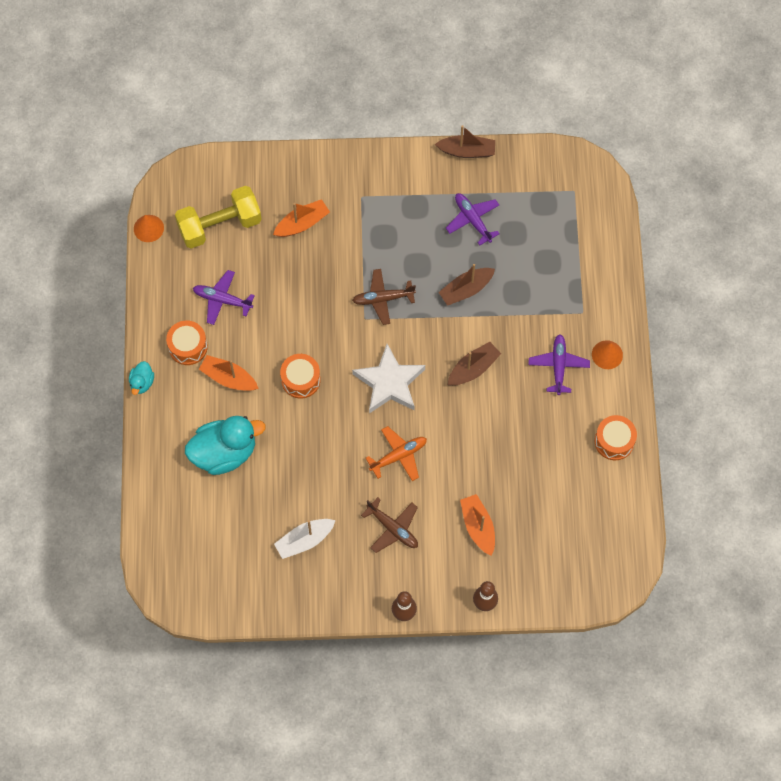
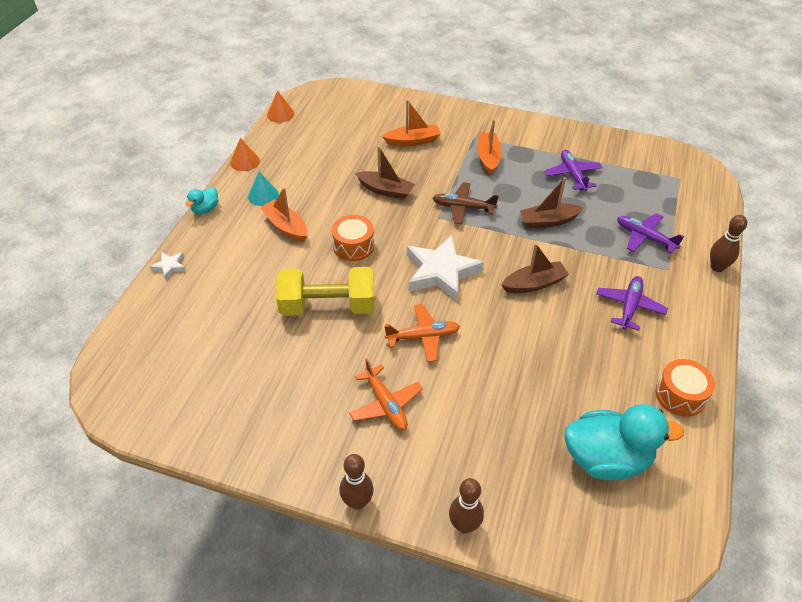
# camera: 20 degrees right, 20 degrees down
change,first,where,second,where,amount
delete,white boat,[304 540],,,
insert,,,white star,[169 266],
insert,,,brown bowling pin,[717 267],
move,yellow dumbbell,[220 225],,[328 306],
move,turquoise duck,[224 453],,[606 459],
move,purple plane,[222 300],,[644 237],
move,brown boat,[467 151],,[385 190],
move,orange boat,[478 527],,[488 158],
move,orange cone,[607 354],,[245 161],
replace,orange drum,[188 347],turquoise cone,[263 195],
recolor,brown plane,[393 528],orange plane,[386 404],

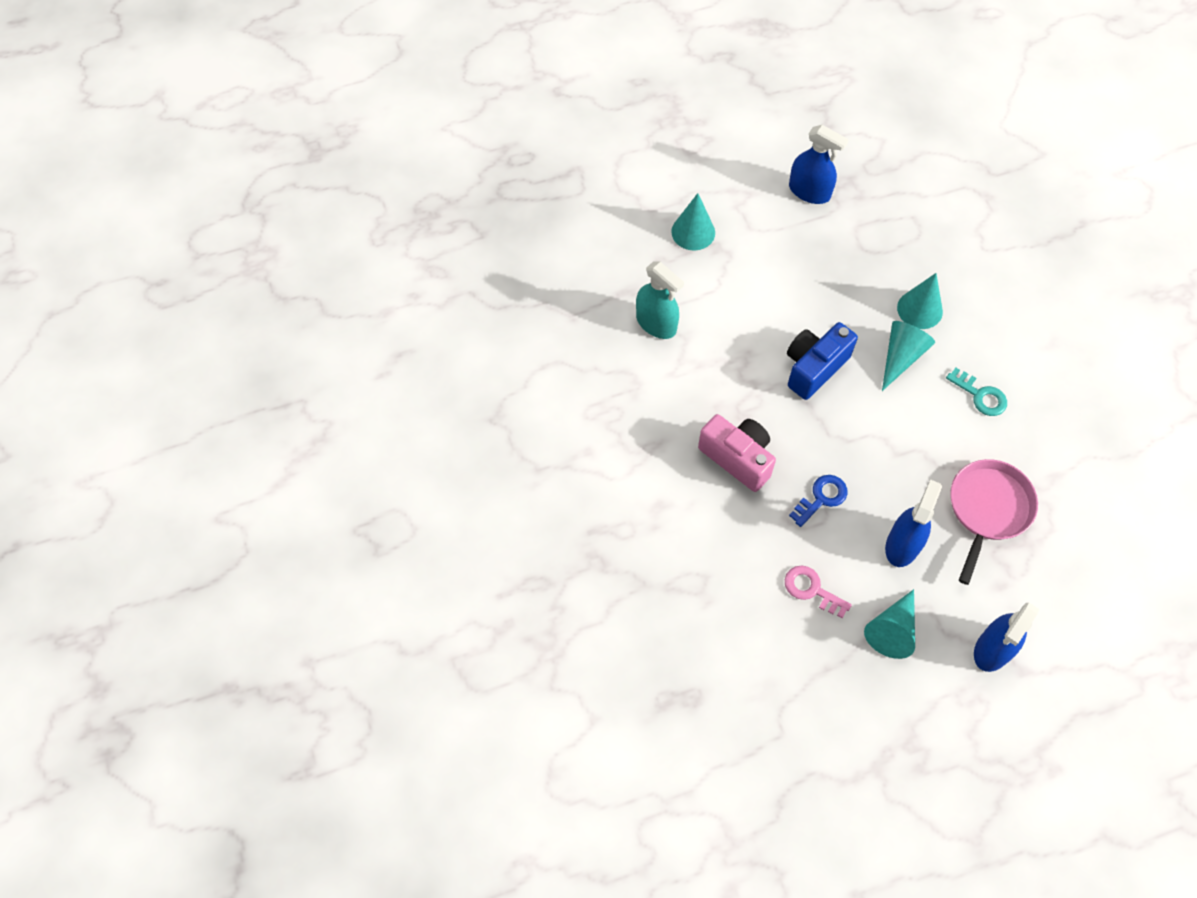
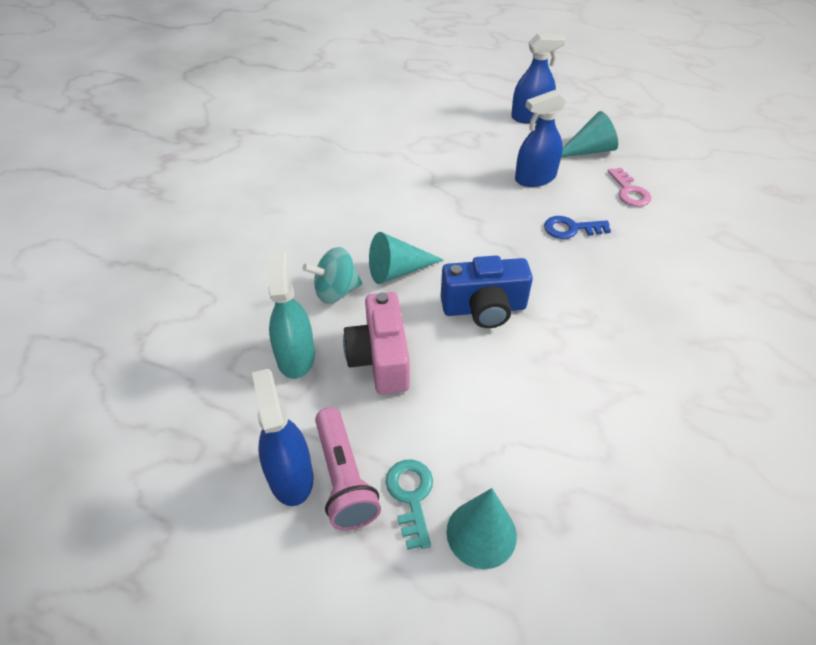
# camera: 140 degrees left, 15 degrees down
change,first,where,second,where,amount
delete,pink pan,[988 509],,,
insert,,,pink flashlight,[344 478],
move,turquoise spray bottle,[656 323],,[296 356],
move,pink camera,[737 458],,[380 359],
move,turquoise key,[980 395],,[411 496],
replace,turquoise cone,[919 309],turquoise spinning top,[336 291],

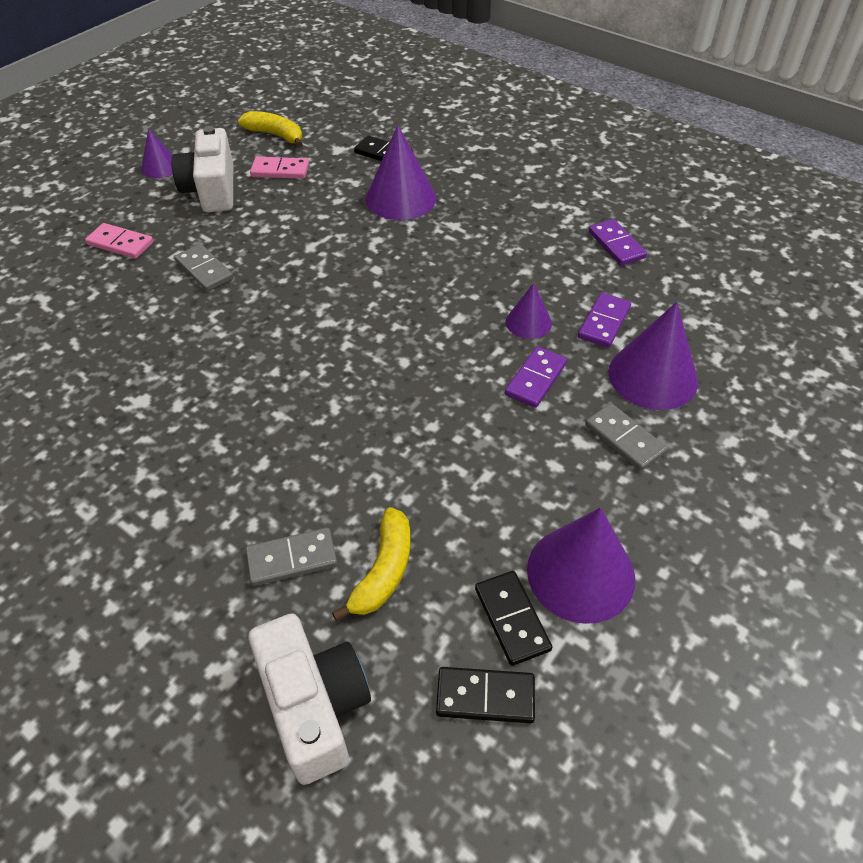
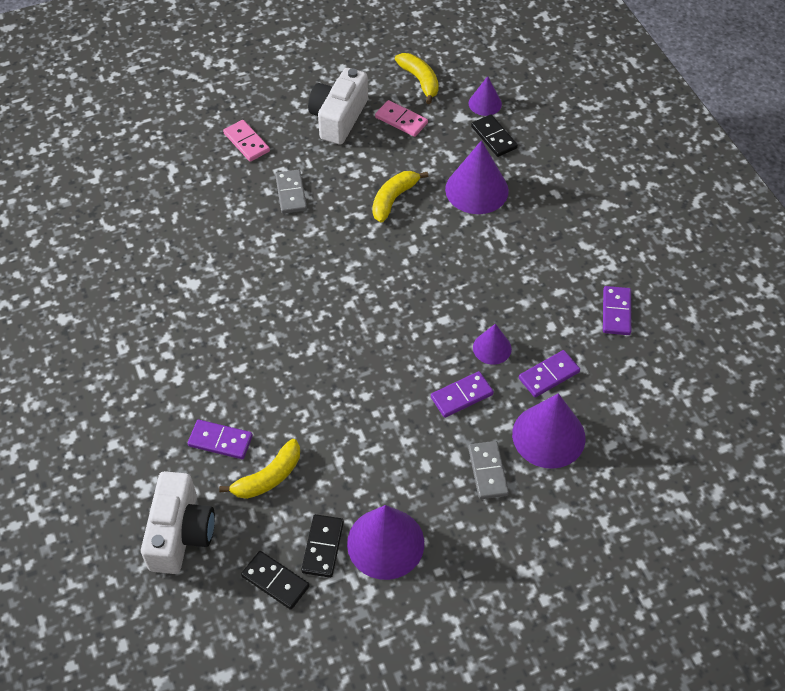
# camera: 30 degrees right, 5 degrees up
change,first,where,second,where,amount
insert,,,yellow banana,[393 199],
move,purple cone,[160 167],,[485 103],
recolor,grey domino,[292 558],purple domino,[220 441],

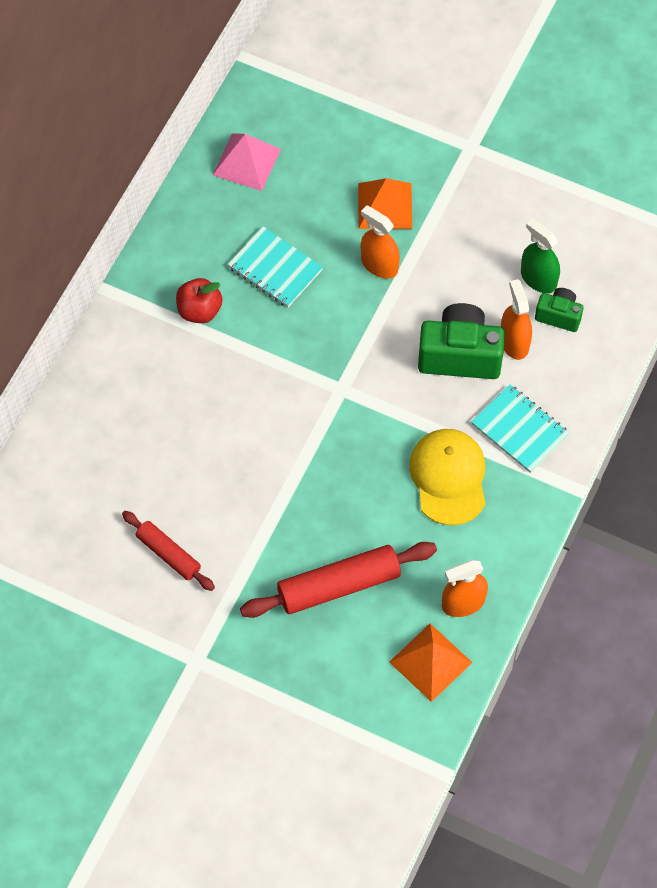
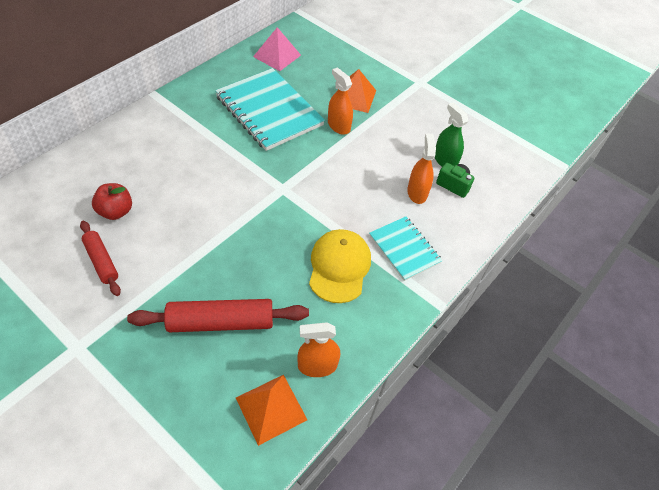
# camera: 10 degrees right, 10 degrees down
change,first,where,second,where,amount
delete,green camera,[460 355],,,
move,red apple,[199 311],,[116 211],
resize,turquoise notebook,[275 269],,[269 111],x1.76

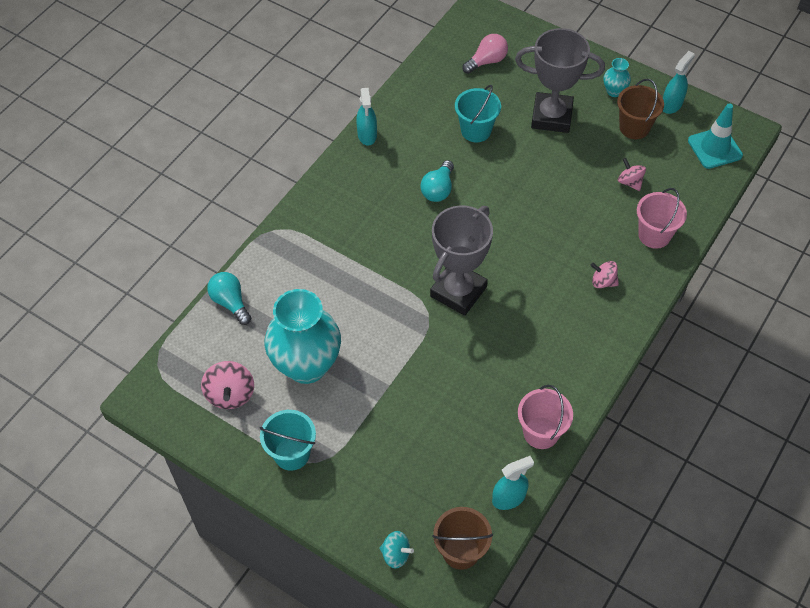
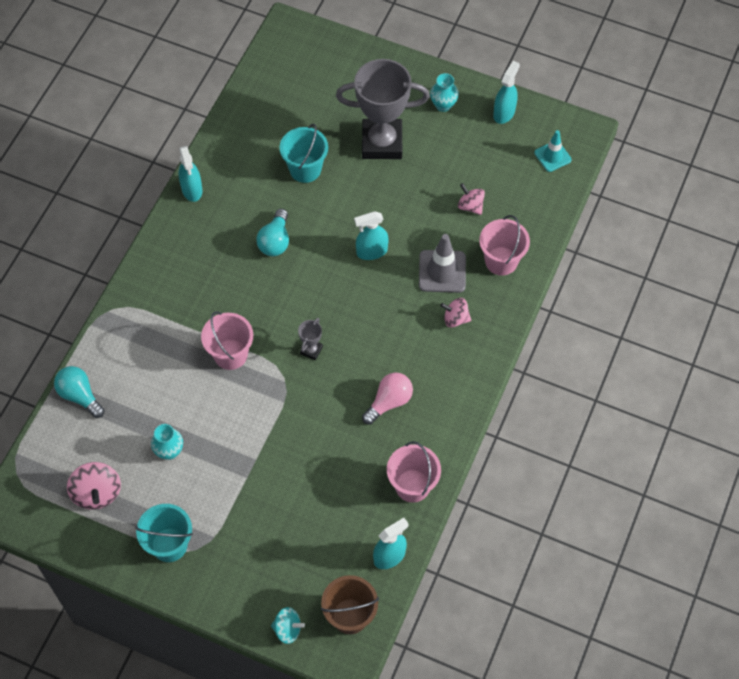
# camera: 10 degrees left, 5 degrees up
change,first,where,second,where,amount
delete,brown bucket,[634 127],,,
insert,,,pink bucket,[230 354],
insert,,,turquoise spray bottle,[371 251],
insert,,,grey traffic cone,[442 271],
move,pink light bulb,[487 61],,[389 402],
resize,turquoise vase,[306 365],,[169 451],x0.43
resize,grey trophy,[458 291],,[311 350],x0.40
resize,turquoise traffic cone,[714 148],,[552 156],x0.65

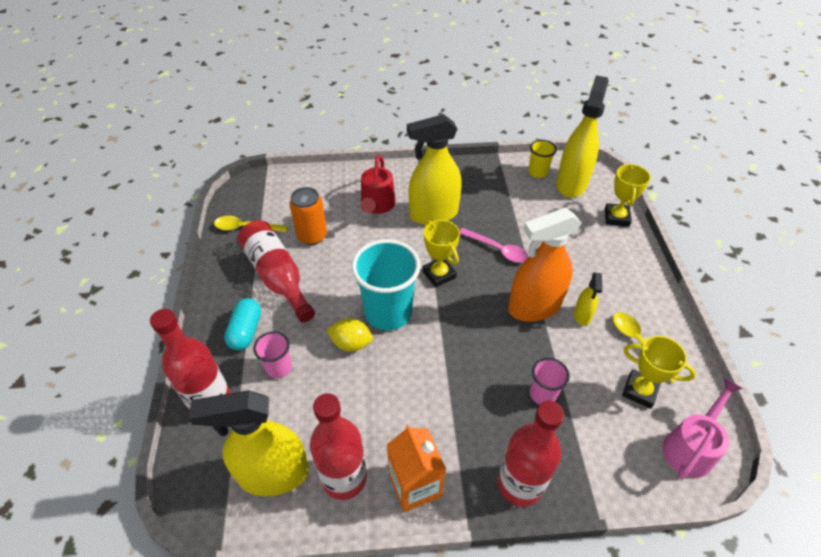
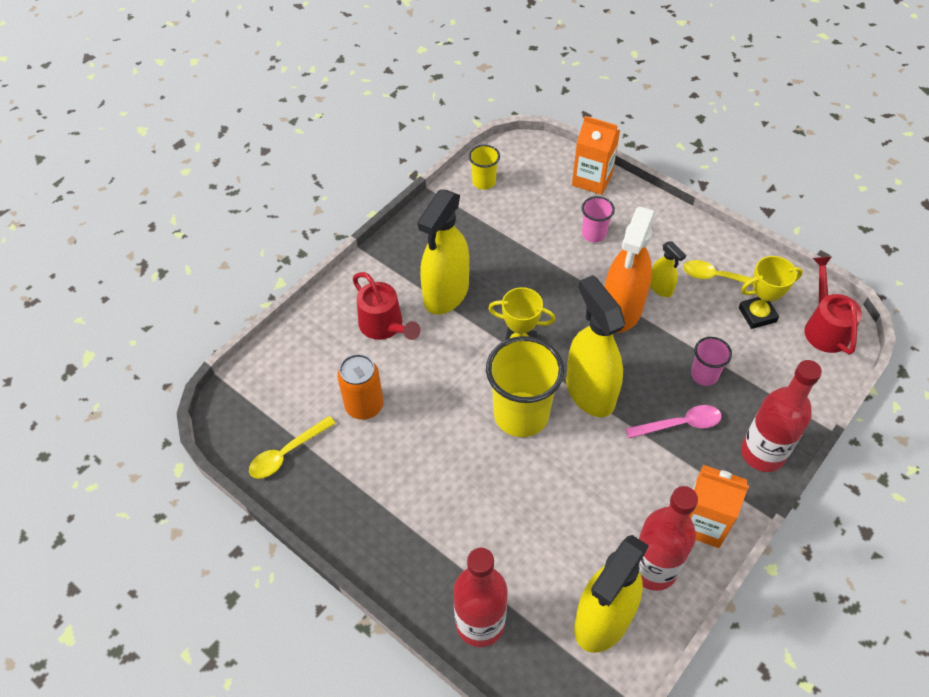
# camera: 45 degrees left, 5 degrees up
change,first,where,second,where,amount
delete,turquoise capsule,[246 331],,,
delete,red bottle,[277 277],,,
delete,yellow lemon,[351 343],,,
move,pink cup,[279 367],,[594 234],
move,pink spoon,[498 249],,[680 424],
move,yellow spray bottle,[571 183],,[590 392],
replace,yellow trophy,[616 217],orange carton,[592 179],
recolor,turquoise cup,[388 312],yellow cup,[521 414],
recolor,pink watering can,[691 446],red watering can,[824 327],

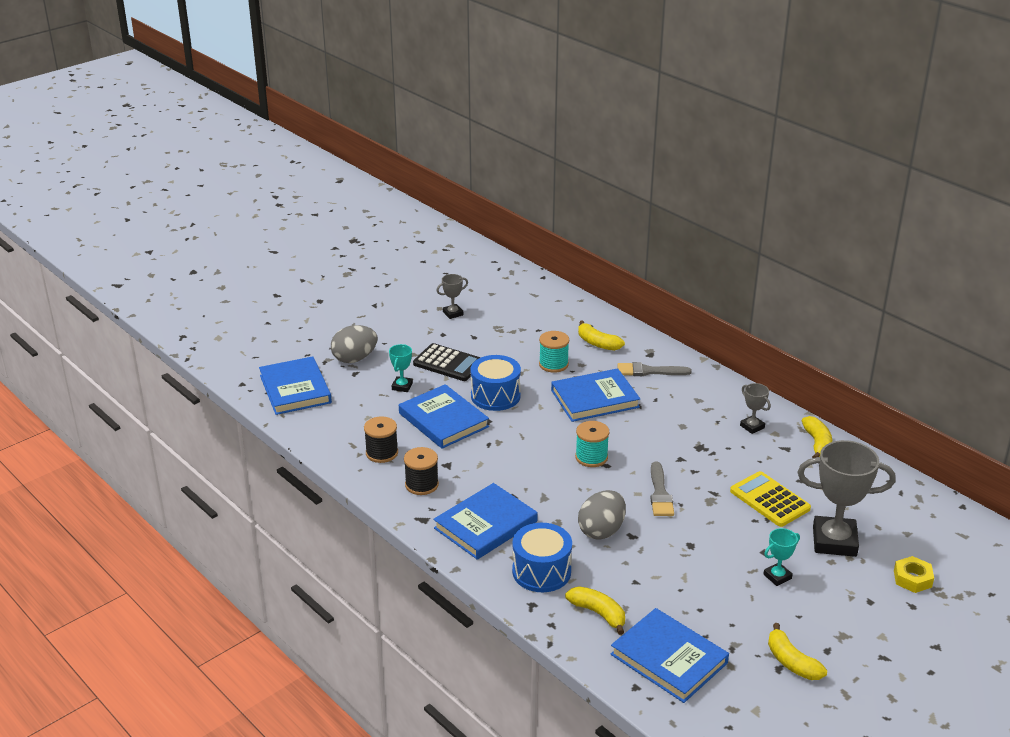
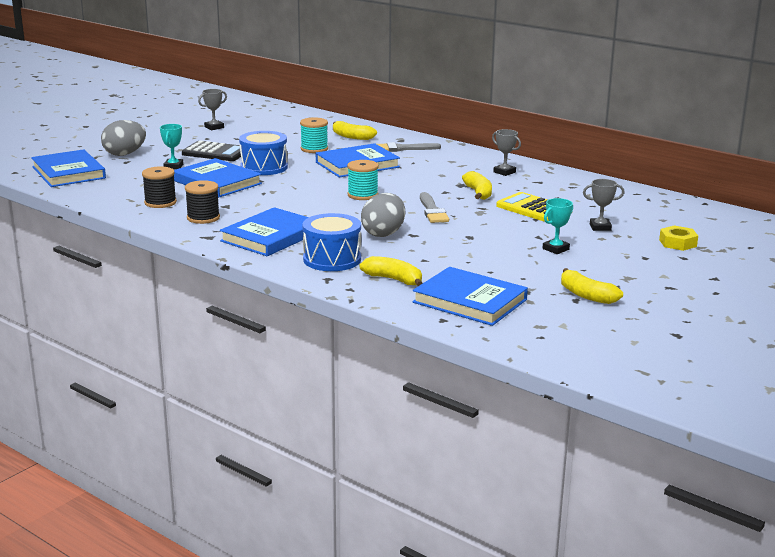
# camera: 10 degrees left, 10 degrees down
change,first,where,second,where,amount
move,yellow banana,[817 443],,[478 193],
resize,grey trophy,[834 541],,[600 227],x0.48

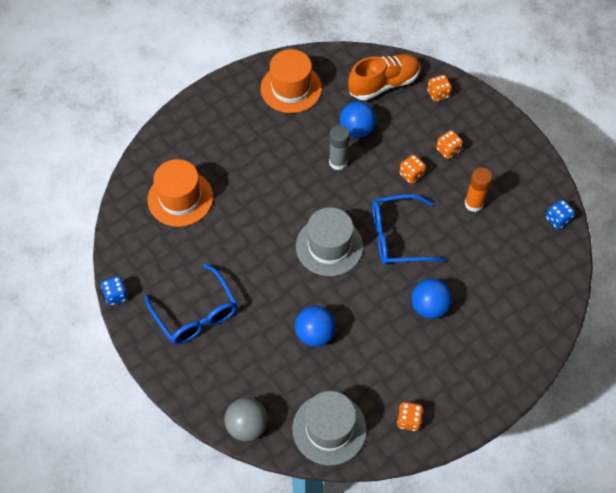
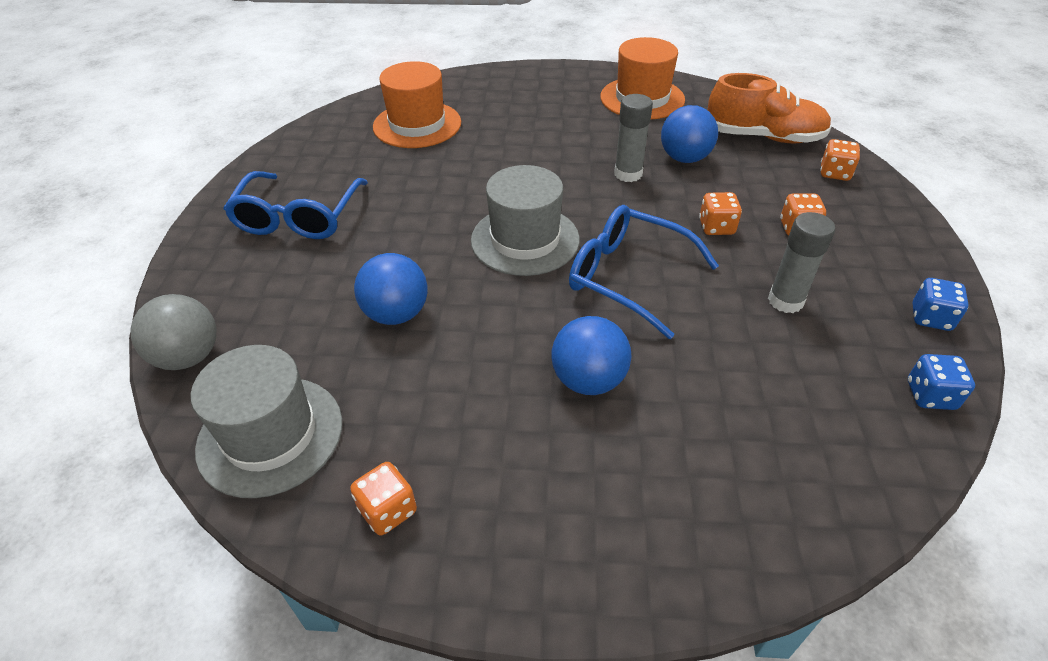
# camera: 40 degrees right, 15 degrees down
change,first,where,second,where,amount
move,blue dice,[116 295],,[930 318],
recolor,orange glue stick,[473 204],grey glue stick,[785 301],

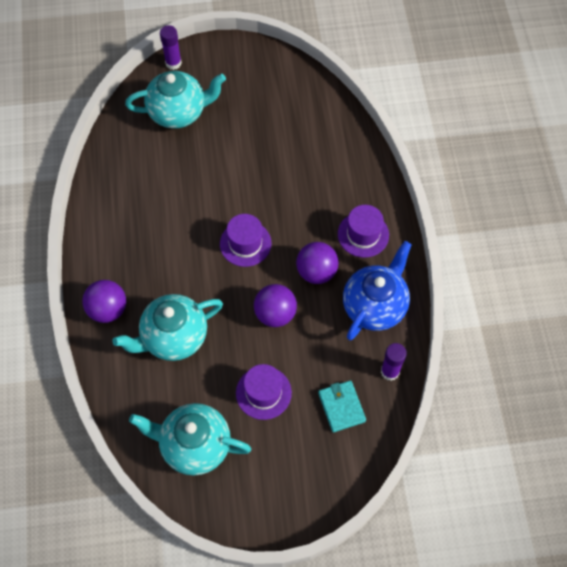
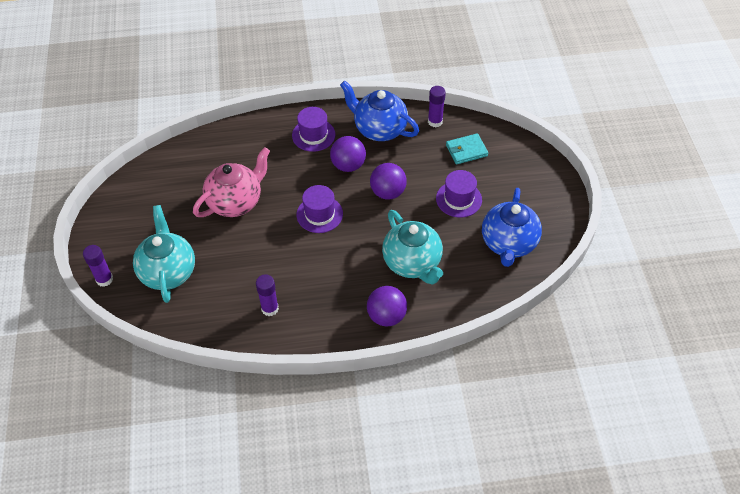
# camera: 90 degrees left, 10 degrees down
change,first,where,second,where,amount
insert,,,pink teapot,[236 202],
insert,,,purple glue stick,[270 308],
recolor,turquoise teapot,[194 445],blue teapot,[508 243],

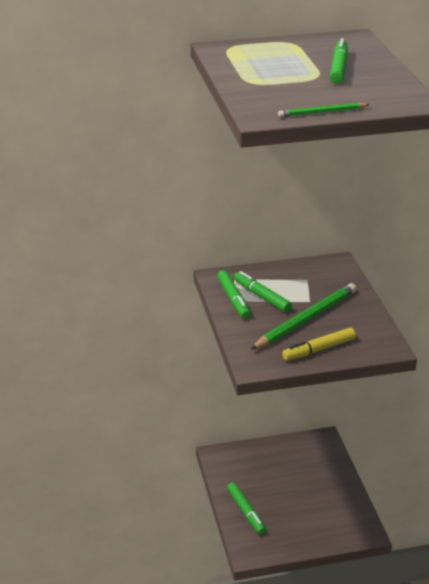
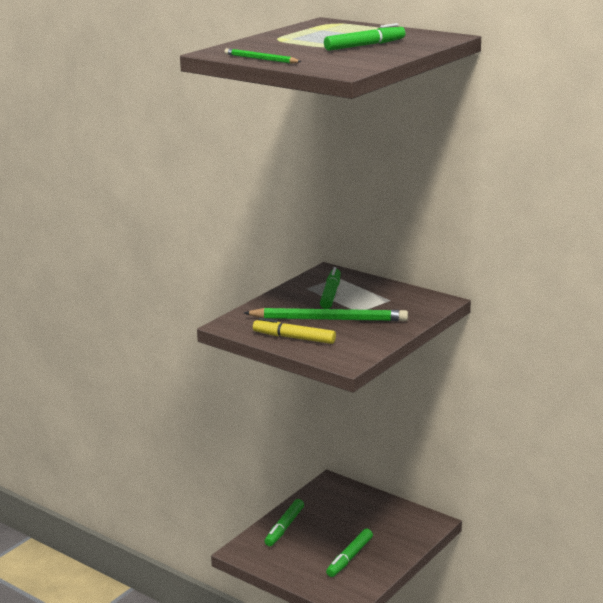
# camera: 50 degrees right, 10 degrees down
change,first,where,second,where,amount
move,green marker,[233 299],,[350 557],

